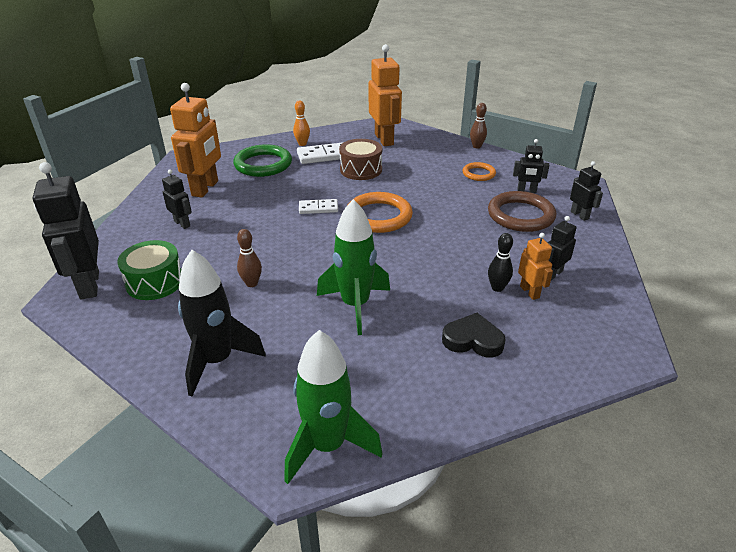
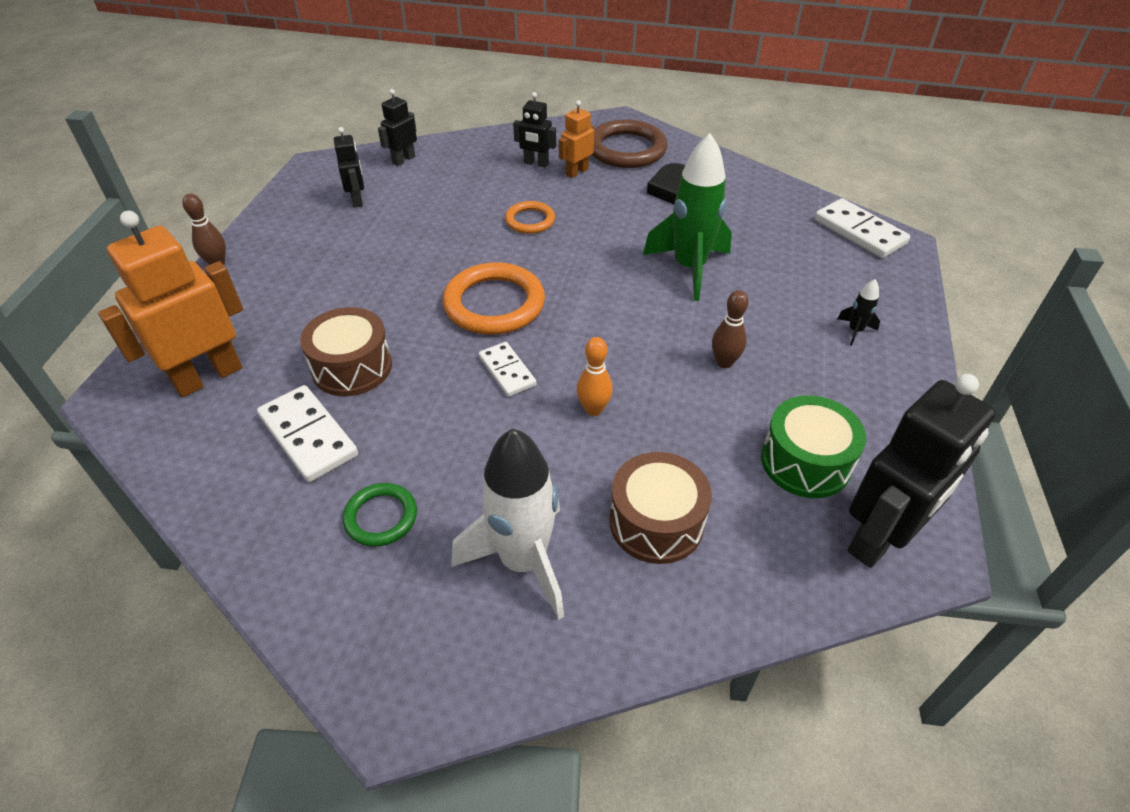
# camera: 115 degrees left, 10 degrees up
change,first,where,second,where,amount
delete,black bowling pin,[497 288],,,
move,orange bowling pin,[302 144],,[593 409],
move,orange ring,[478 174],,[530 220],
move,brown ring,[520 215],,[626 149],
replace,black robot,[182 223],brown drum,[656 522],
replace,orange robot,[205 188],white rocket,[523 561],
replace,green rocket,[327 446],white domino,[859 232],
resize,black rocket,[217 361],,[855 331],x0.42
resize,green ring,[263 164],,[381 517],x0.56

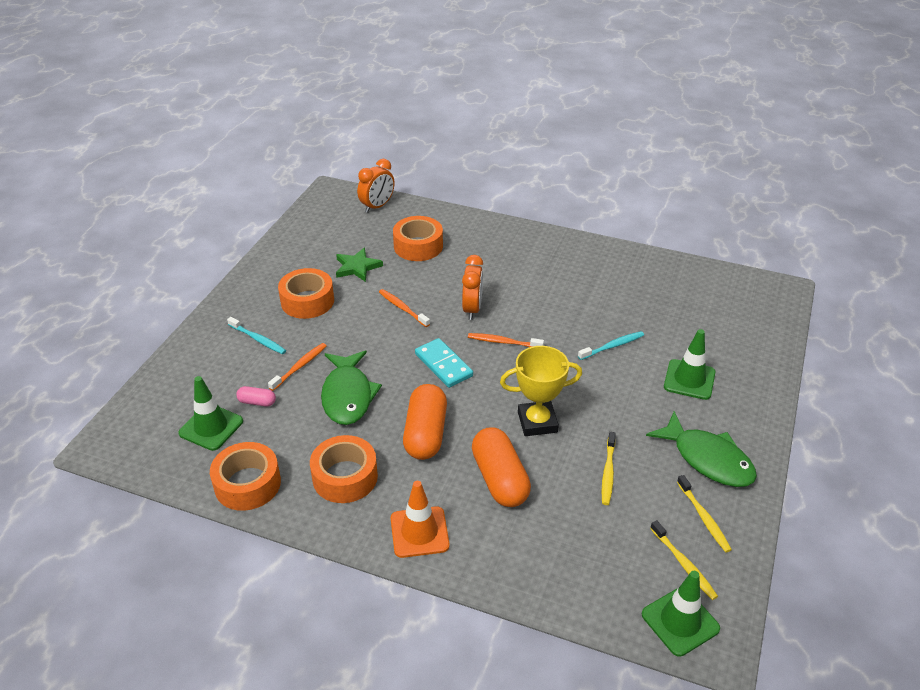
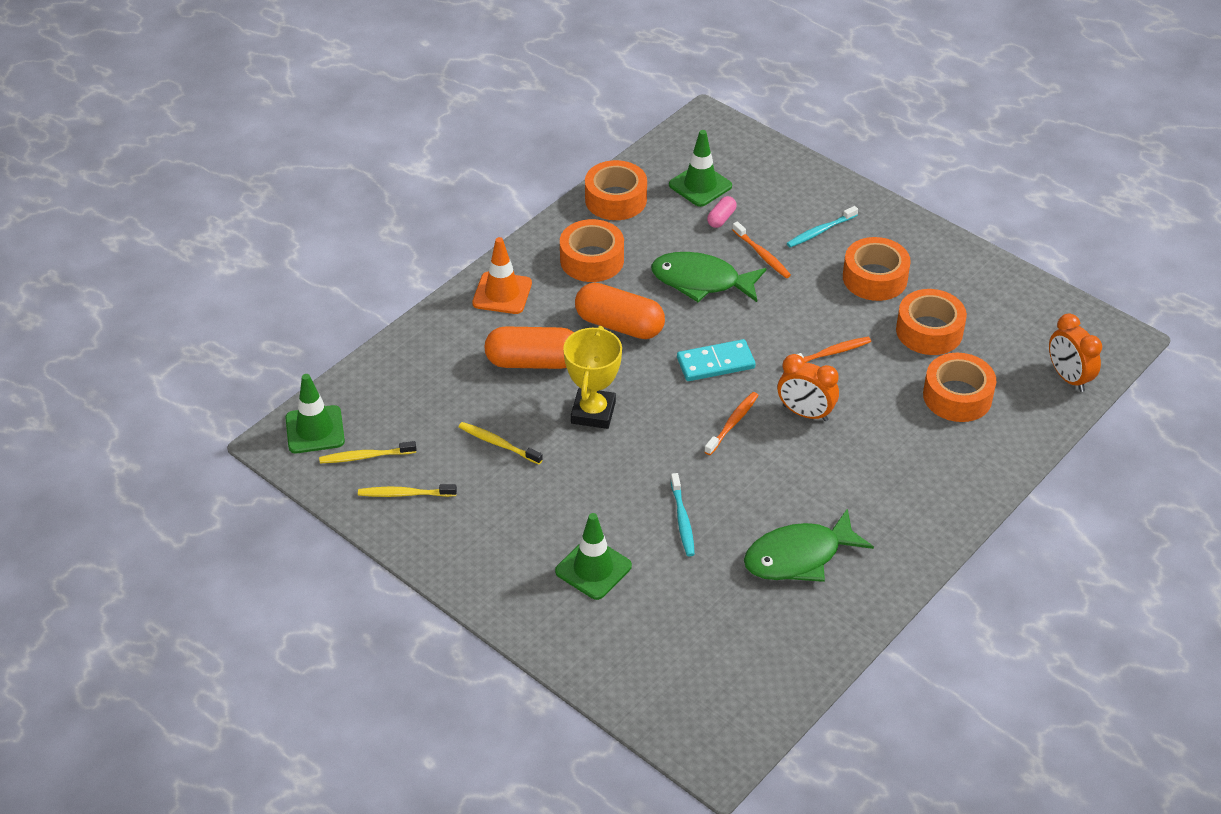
# camera: 110 degrees right, 5 degrees up
change,first,where,second,where,amount
move,green fish,[708 459],,[799 556],
replace,green star,[357 267],orange tape,[929 331],

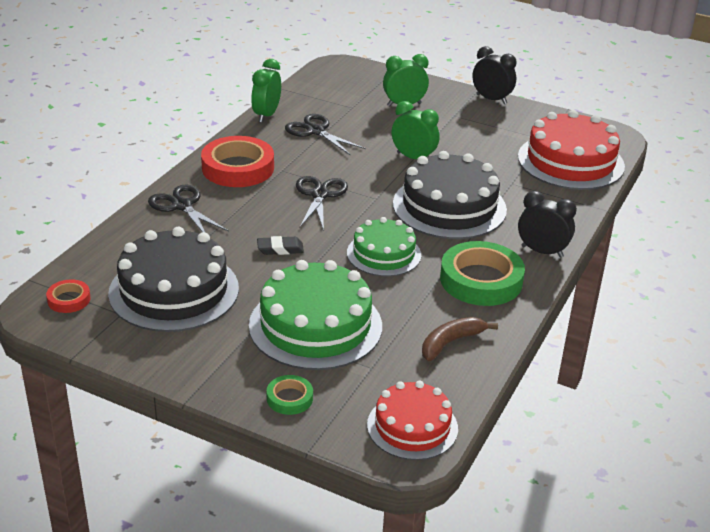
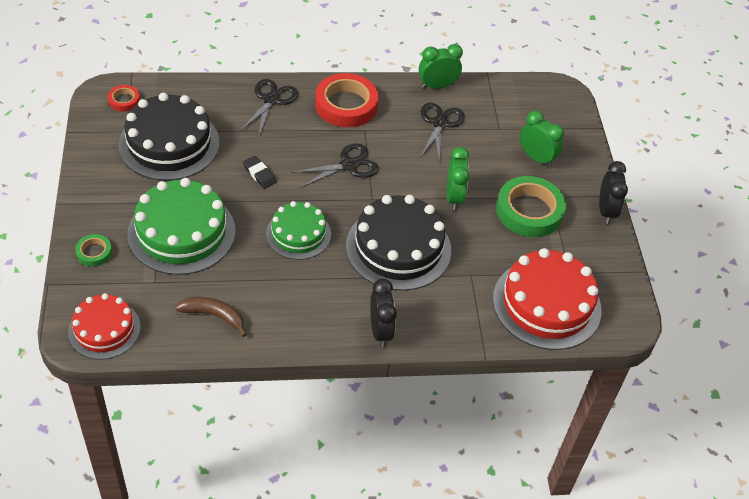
# camera: 55 degrees right, 15 degrees up
change,first,where,second,where,amount
move,green tape,[481 280],,[529 211],

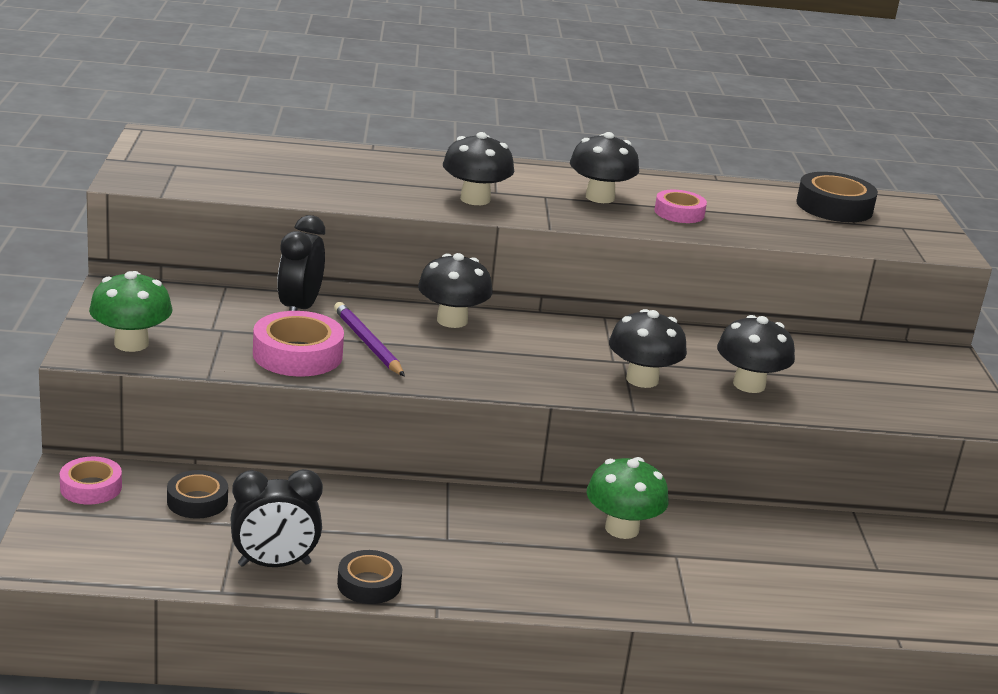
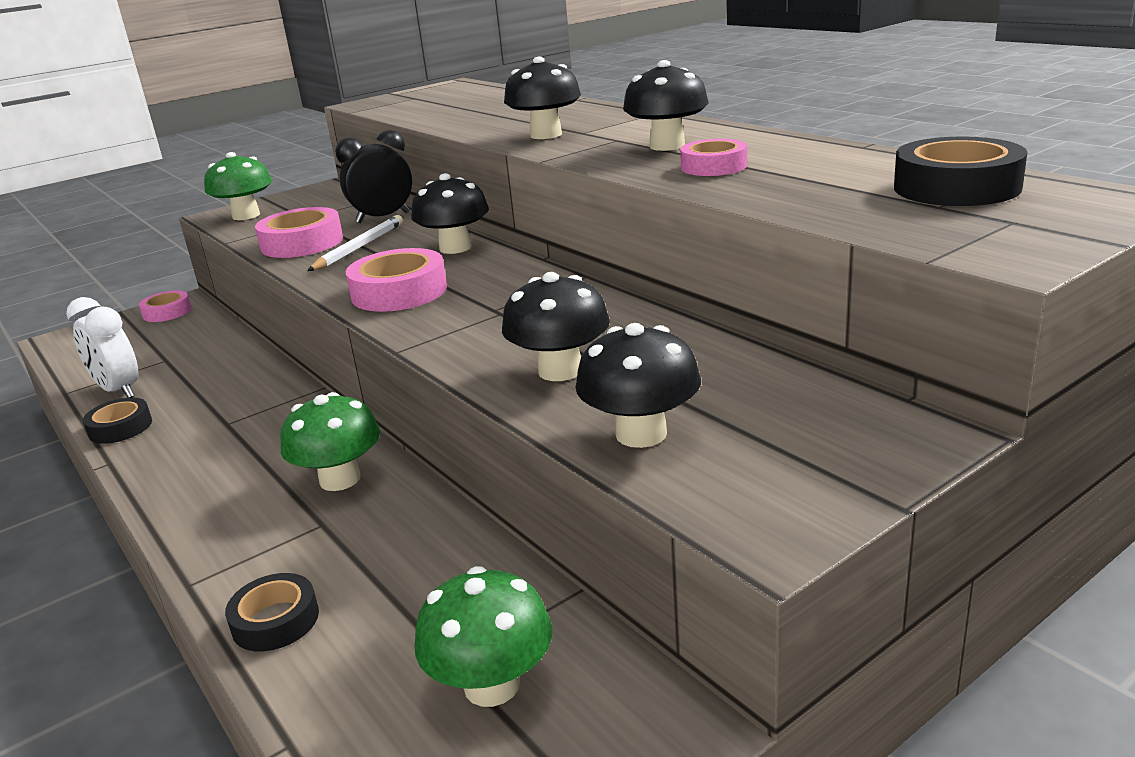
# camera: 60 degrees right, 0 degrees up
change,first,where,second,where,amount
insert,,,pink tape,[399 292],
insert,,,green mushroom,[492 685],
move,black tape,[197 501],,[275 620],
move,black mushroom,[642 379],,[641 434],
recolor,black clock,[274 564],white clock,[119 390],
recolor,purple pencil,[368 343],white pencil,[360 247],

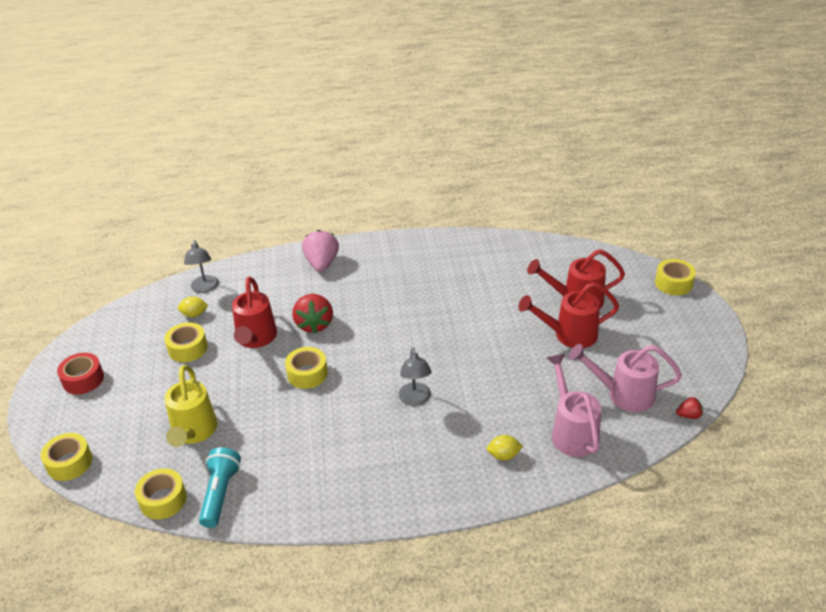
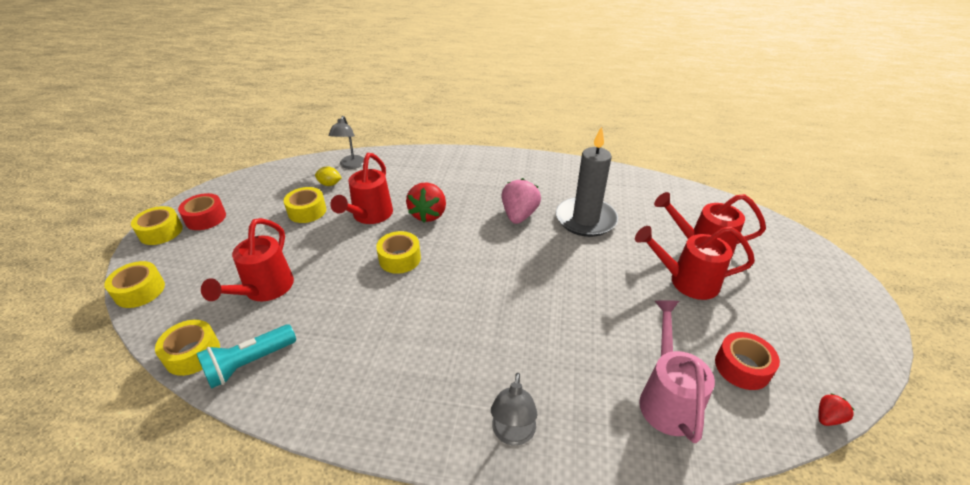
# camera: 15 degrees right, 0 degrees up
change,first,where,second,where,amount
delete,yellow lemon,[504 455],,,
insert,,,grey candle,[585 219],
move,pink strawberry,[322 264],,[519 215],
move,grey lamp,[415 399],,[512 434],
move,yellow tape,[673 283],,[161 232],
replace,pink watering can,[624 395],red tape,[742 367],
recolor,yellow watering can,[193 432],red watering can,[265 289],
rotate,turquoise flashlight,[220 494],,[249 363],150 degrees counterclockwise
rotate,red strawberry,[688 415],,[827 417],45 degrees counterclockwise

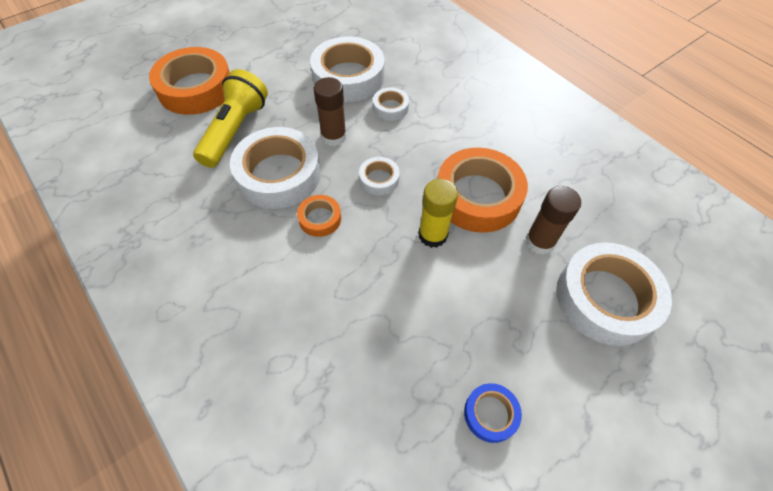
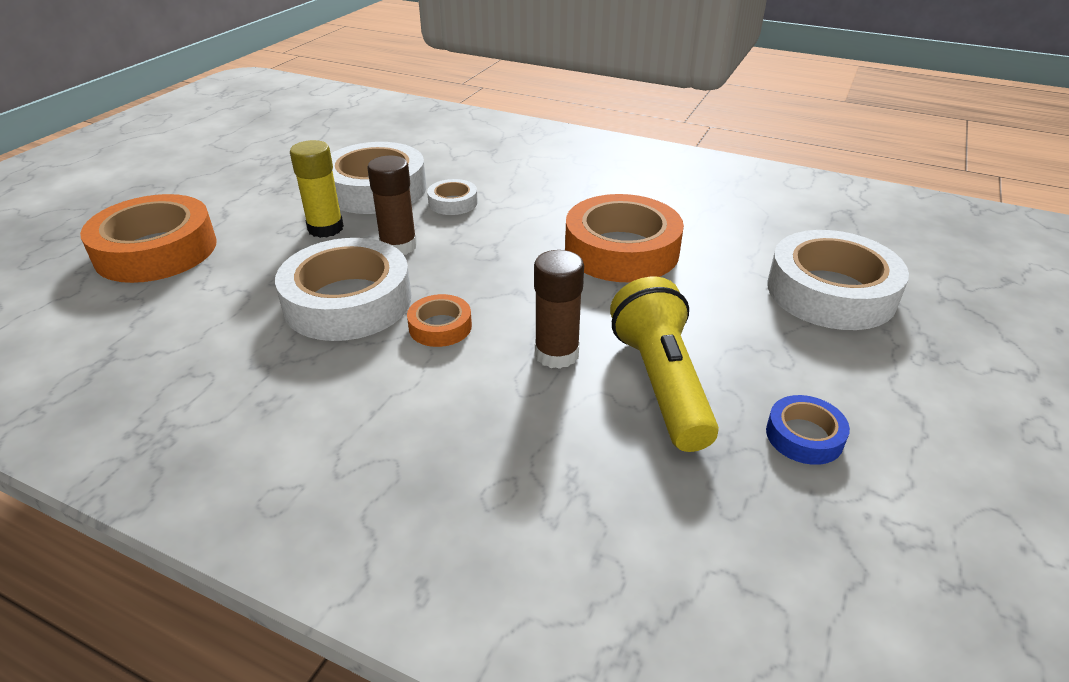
# camera: 25 degrees left, 20 degrees down
change,first,where,second,where,amount
delete,white tape,[379 179],,,
move,yellow flashlight,[235 130],,[661 383],
move,yellow glue stick,[433 235],,[325 228],
move,brown glue stick,[539 242],,[556 354],

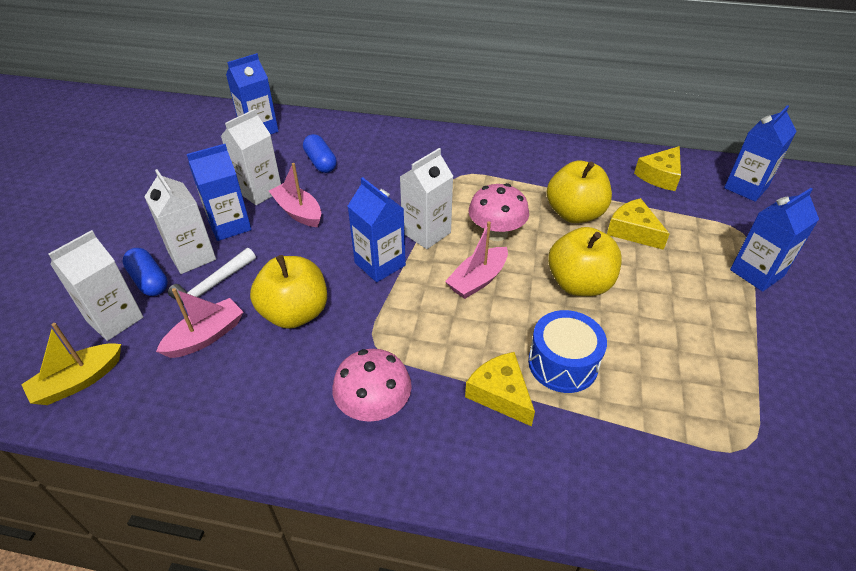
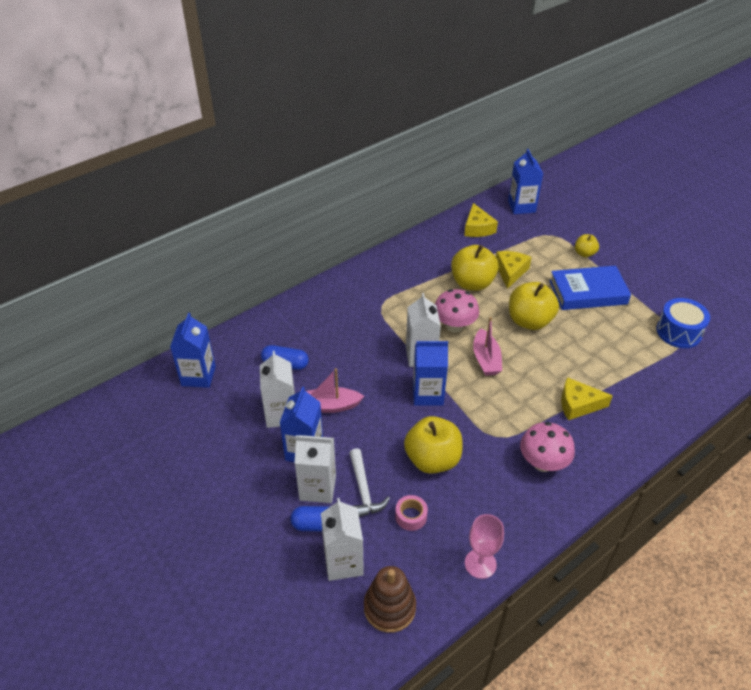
# camera: 50 degrees left, 0 degrees up
change,first,where,second,where,amount
insert,,,pink goblet,[480 564],
insert,,,blue book,[588 292],
move,blue drum,[563 363],,[678 332],
replace,yellow boat,[78 381],brown stacking toy,[389 607],
replace,pink boat,[206 336],pink tape,[411 516],
replace,blue carton,[757 273],yellow apple,[584 253],
rotate,yellow cheese,[633 231],,[510 272],105 degrees clockwise

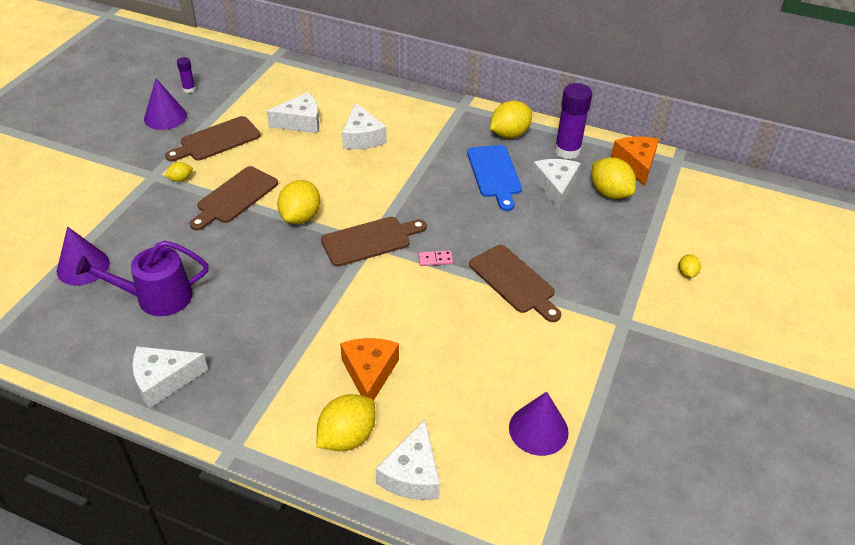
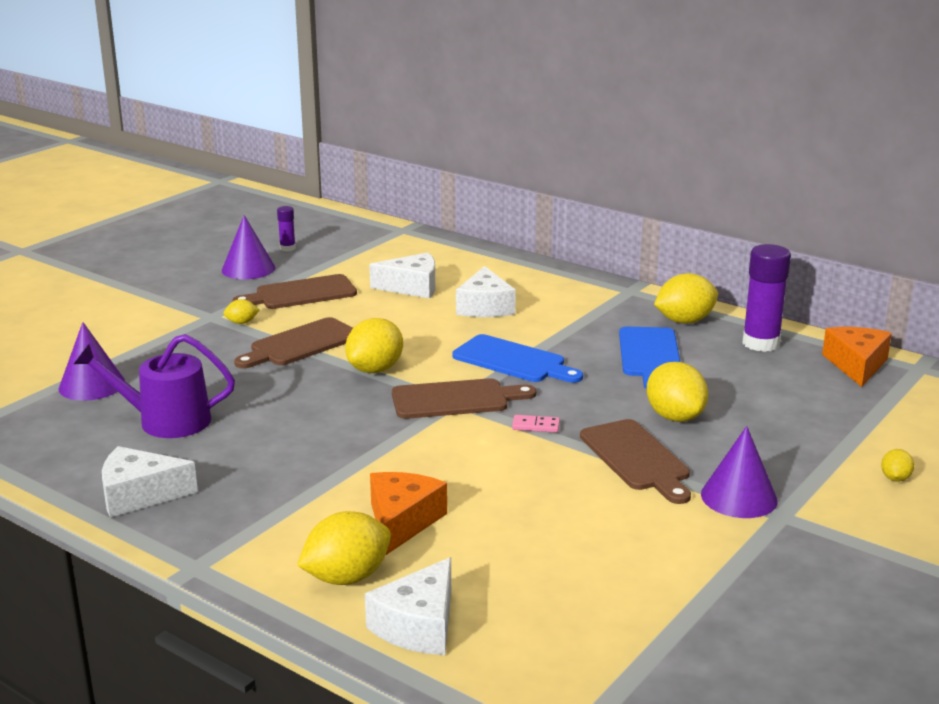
# camera: 15 degrees right, 20 degrees down
change,first,where,second,where,amount
delete,white cheese,[555 187],,,
insert,,,blue cutting board,[513 361],
move,purple cone,[538 429],,[739 497],
move,yellow lemon,[609 193],,[675 417],

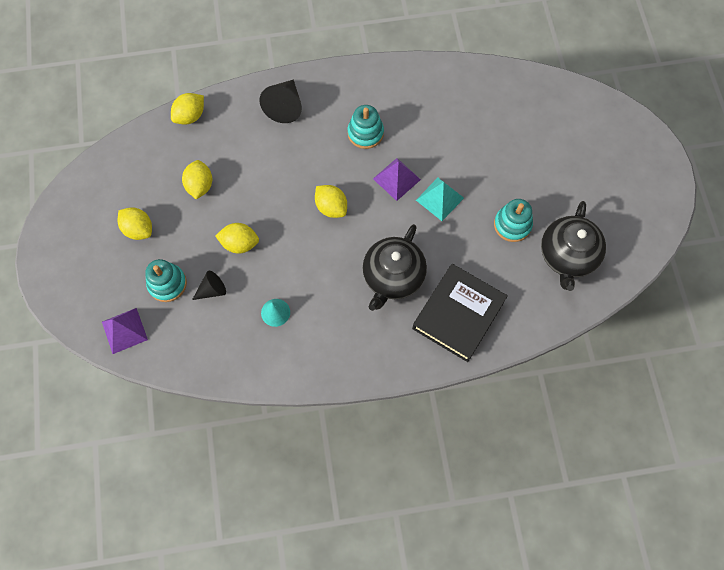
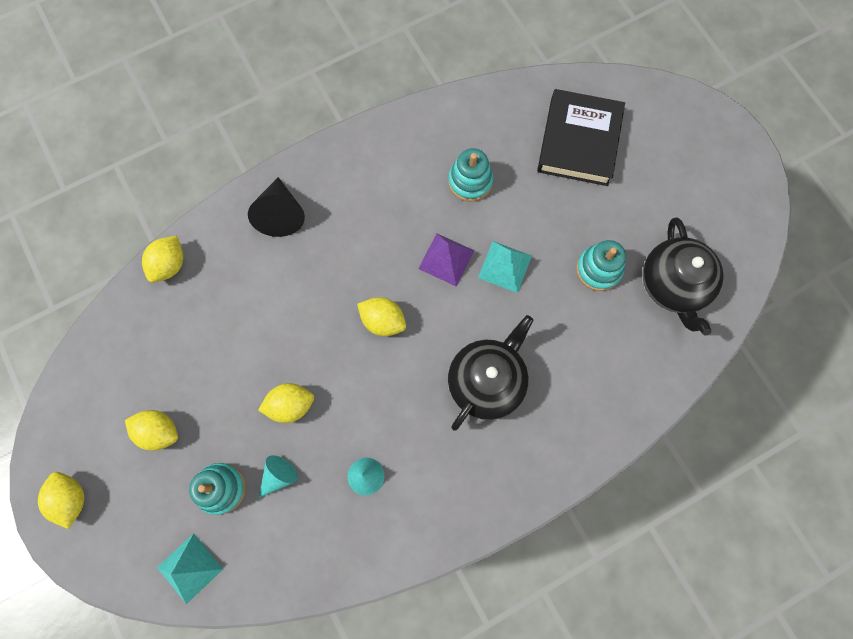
# camera: 20 degrees left, 5 degrees up
change,first,where,second,where,amount
move,yellow lemon,[200 186],,[71 499],
move,turquoise stacking toy,[365 133],,[470 181],
move,black book,[458 314],,[579 142],
recolor,purple pyramid,[124 330],turquoise pyramid,[190 568],
recolor,black cone,[212 290],turquoise cone,[279 476],
rotate,black teapot,[392 277],,[487 381],150 degrees counterclockwise

